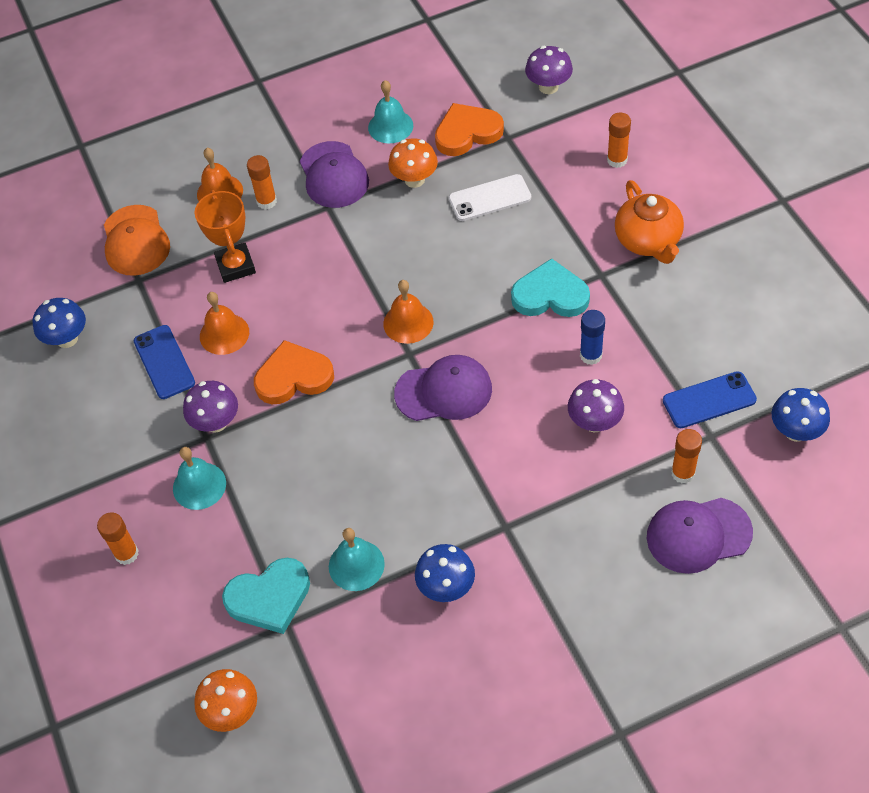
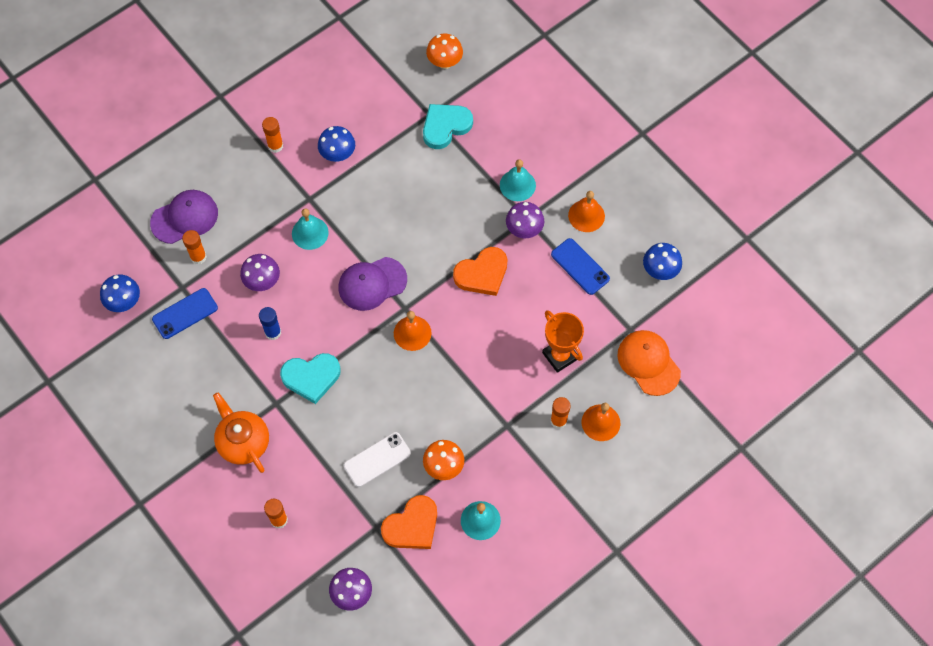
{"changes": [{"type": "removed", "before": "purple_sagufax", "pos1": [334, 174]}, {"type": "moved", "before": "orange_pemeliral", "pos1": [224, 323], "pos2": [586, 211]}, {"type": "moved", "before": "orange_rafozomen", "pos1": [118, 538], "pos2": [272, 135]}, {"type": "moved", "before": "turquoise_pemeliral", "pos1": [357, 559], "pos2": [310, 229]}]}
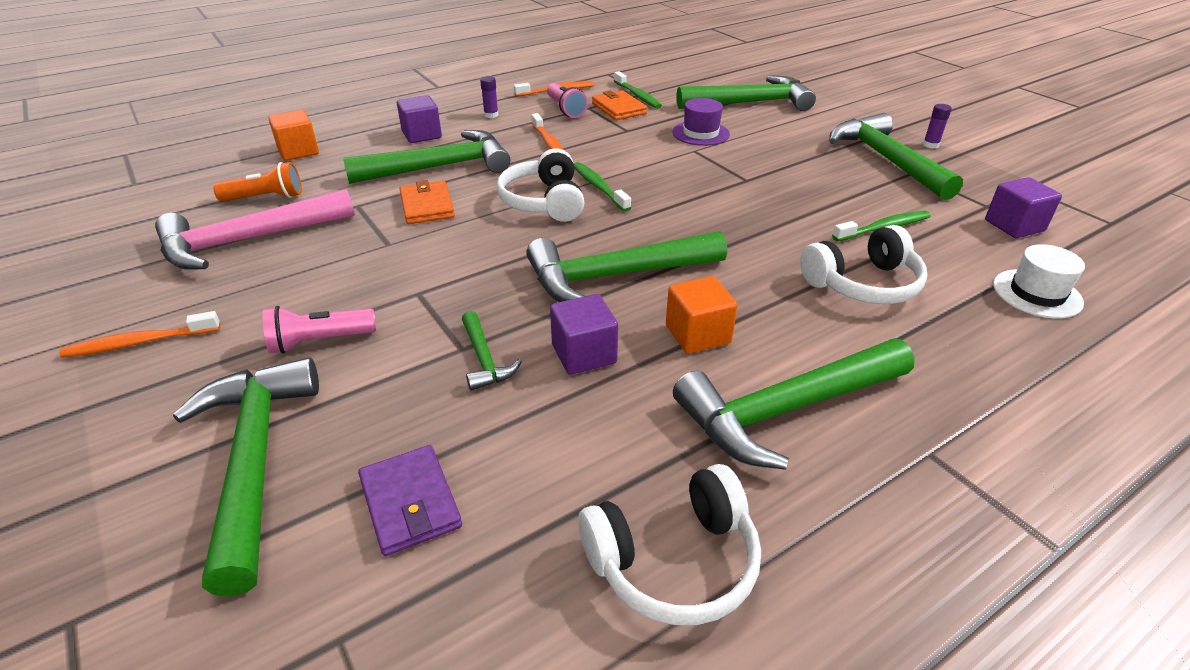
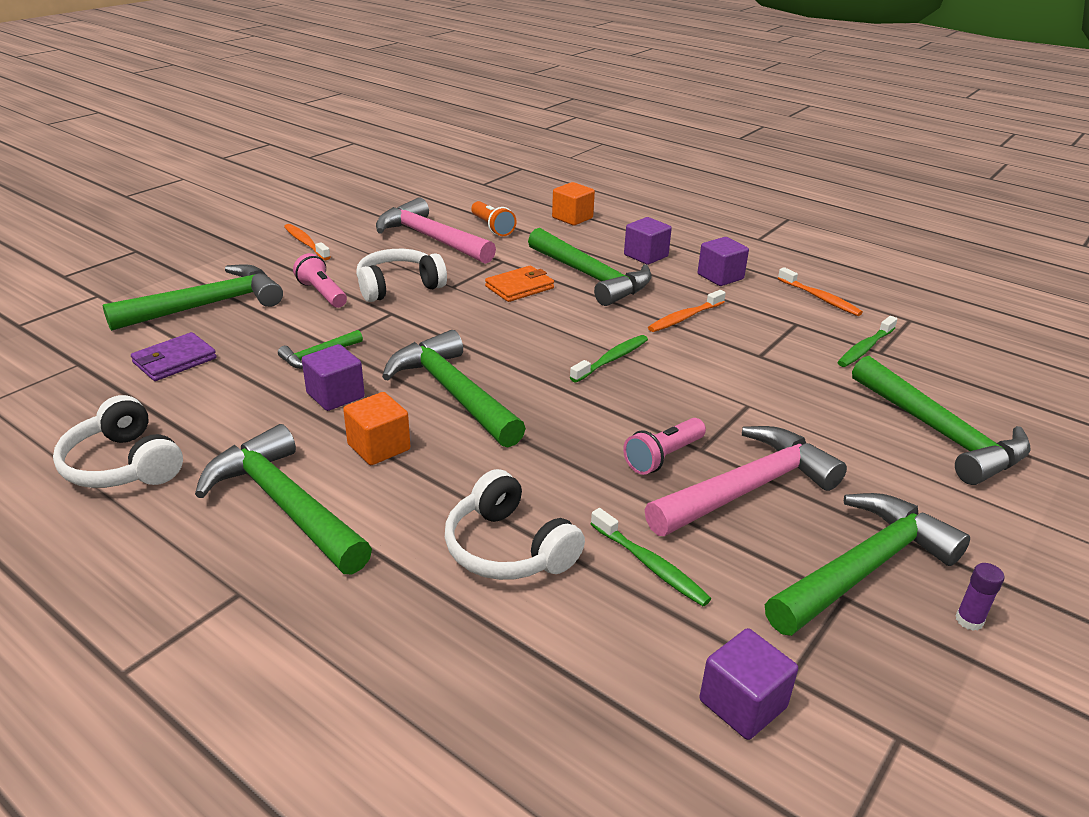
{"changes": [{"type": "replaced", "before": "purple_rafozomen", "after": "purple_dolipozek", "pos1": [489, 97], "pos2": [723, 261]}, {"type": "moved", "before": "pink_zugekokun", "pos1": [567, 100], "pos2": [664, 446]}, {"type": "removed", "before": "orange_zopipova", "pos1": [619, 105]}, {"type": "removed", "before": "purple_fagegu", "pos1": [701, 122]}, {"type": "moved", "before": "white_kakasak", "pos1": [541, 185], "pos2": [401, 275]}, {"type": "removed", "before": "white_fagegu", "pos1": [1039, 281]}, {"type": "added", "after": "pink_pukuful", "pos2": [746, 481]}]}
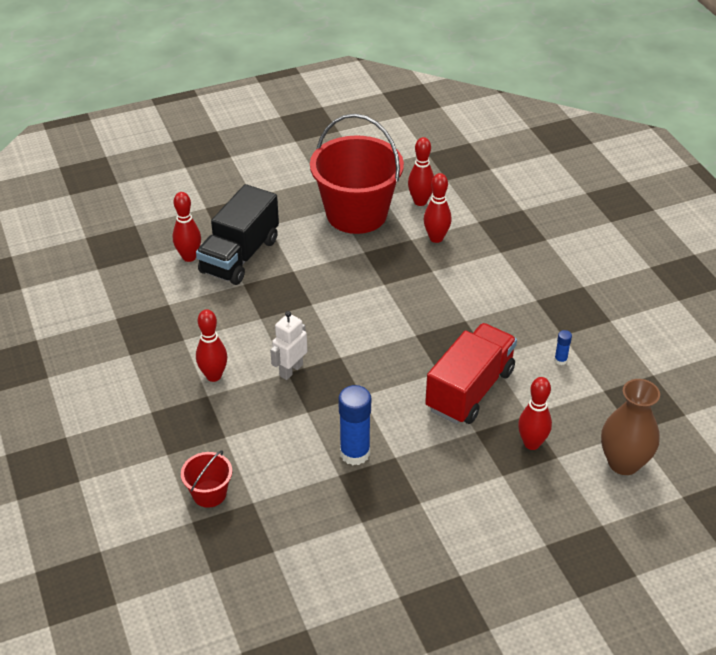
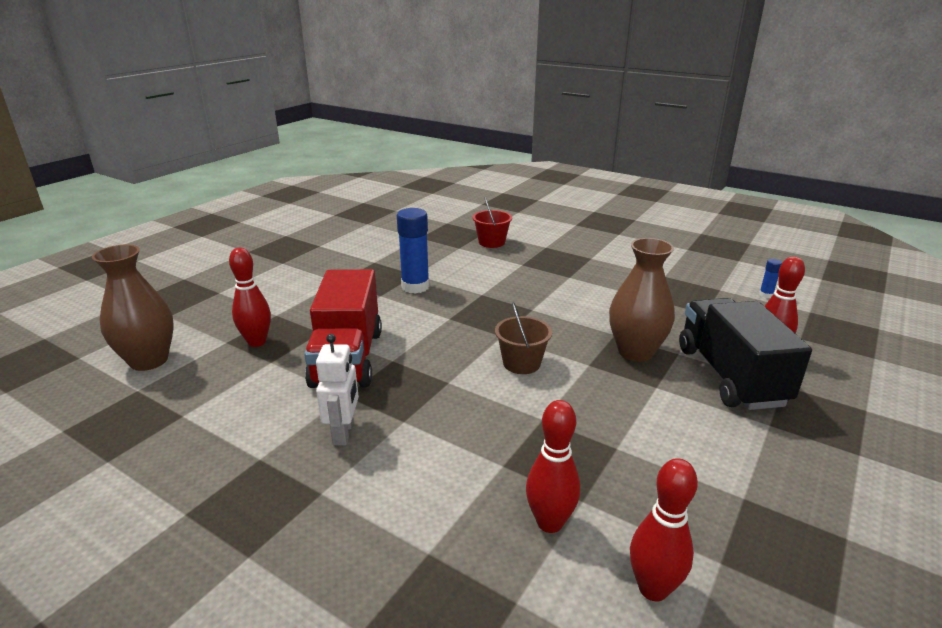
{"changes": [{"type": "removed", "before": "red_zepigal", "pos1": [357, 174]}, {"type": "removed", "before": "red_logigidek", "pos1": [212, 345]}, {"type": "moved", "before": "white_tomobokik", "pos1": [288, 345], "pos2": [337, 390]}, {"type": "moved", "before": "blue_rafozomen", "pos1": [563, 347], "pos2": [770, 278]}, {"type": "added", "after": "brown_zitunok", "pos2": [642, 300]}, {"type": "added", "after": "brown_zepigal", "pos2": [523, 338]}]}
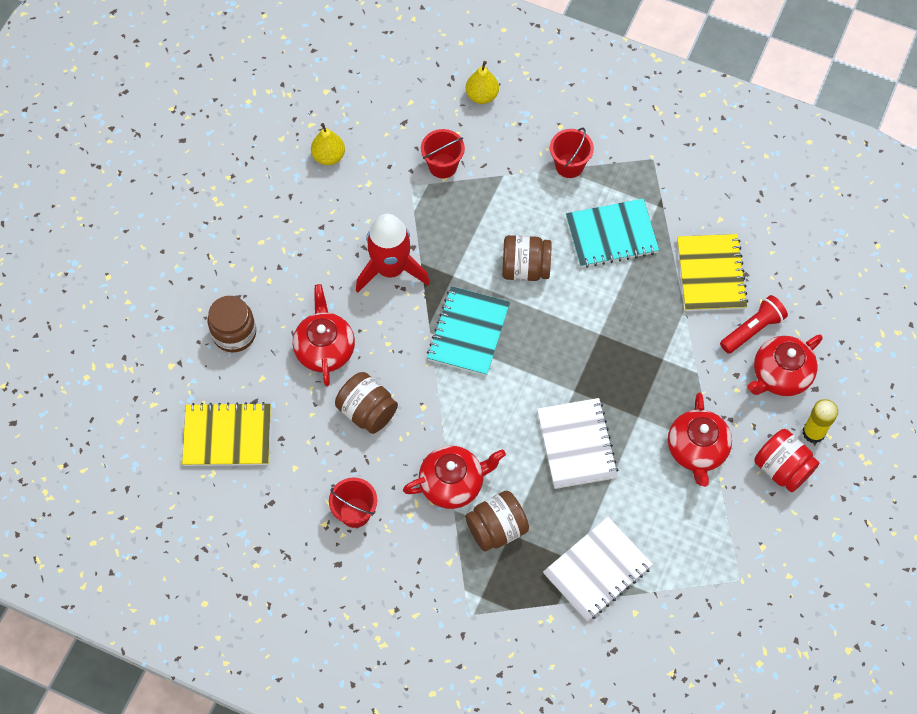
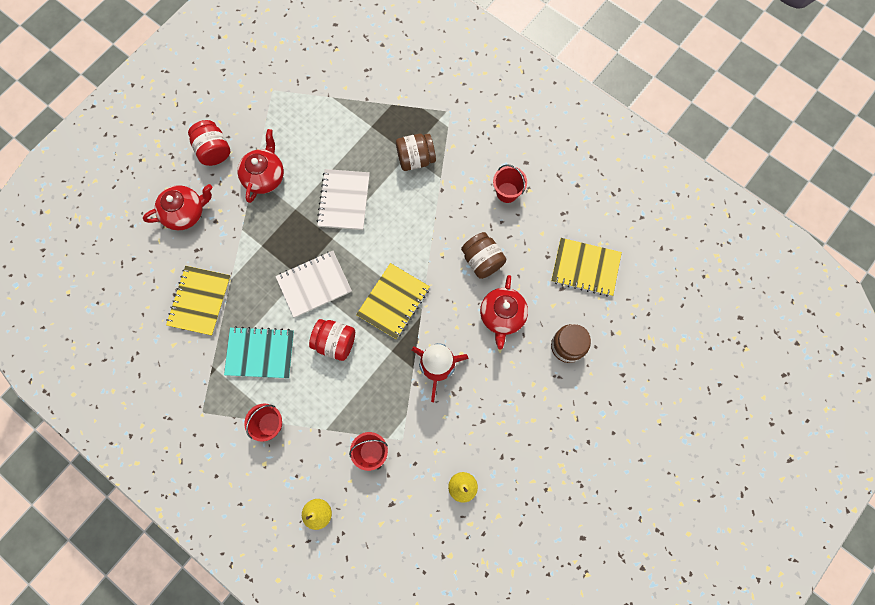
{"changes": [{"type": "recoloured", "before": "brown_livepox", "after": "red_livepox", "pos1": [527, 258], "pos2": [332, 340]}, {"type": "recoloured", "before": "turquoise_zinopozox", "after": "yellow_zinopozox", "pos1": [468, 331], "pos2": [393, 301]}, {"type": "removed", "before": "red_zugekokun", "pos1": [754, 324]}, {"type": "removed", "before": "yellow_rafozomen", "pos1": [820, 421]}, {"type": "removed", "before": "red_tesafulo", "pos1": [454, 477]}, {"type": "moved", "before": "white_zinopozox", "pos1": [598, 569], "pos2": [313, 284]}]}
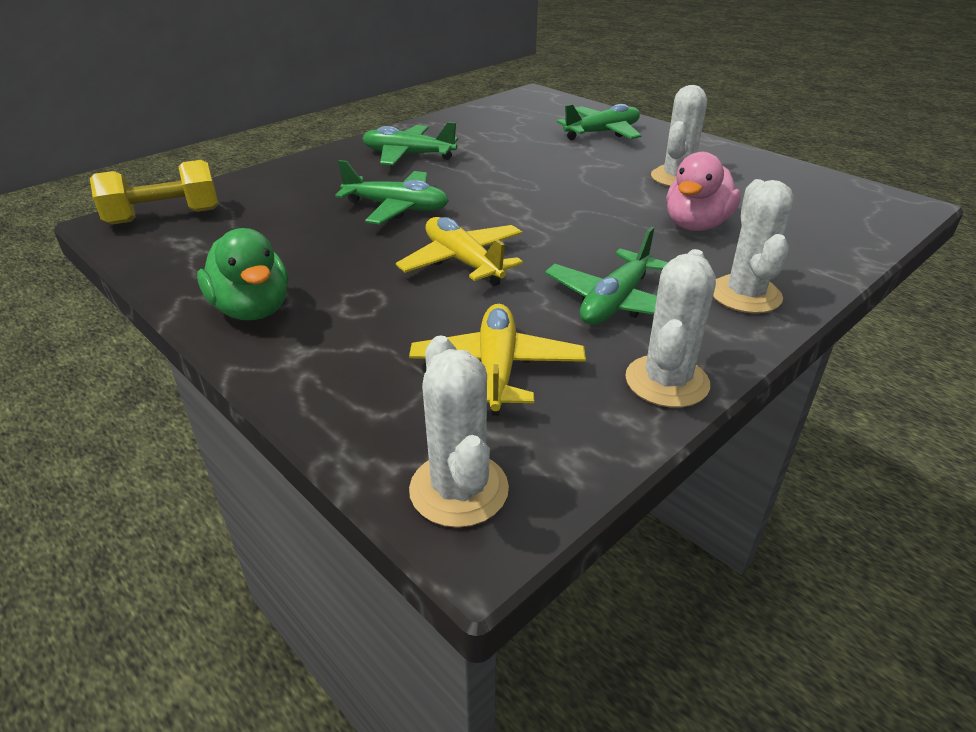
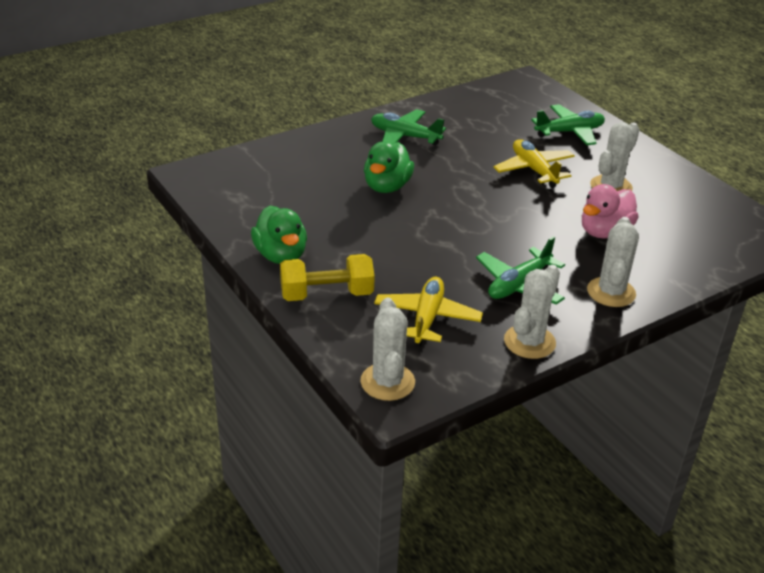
{"changes": [{"type": "moved", "before": "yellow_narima", "pos1": [154, 192], "pos2": [327, 277]}, {"type": "replaced", "before": "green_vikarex", "after": "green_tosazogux", "pos1": [392, 192], "pos2": [389, 167]}, {"type": "moved", "before": "yellow_vikarex", "pos1": [459, 251], "pos2": [534, 163]}]}
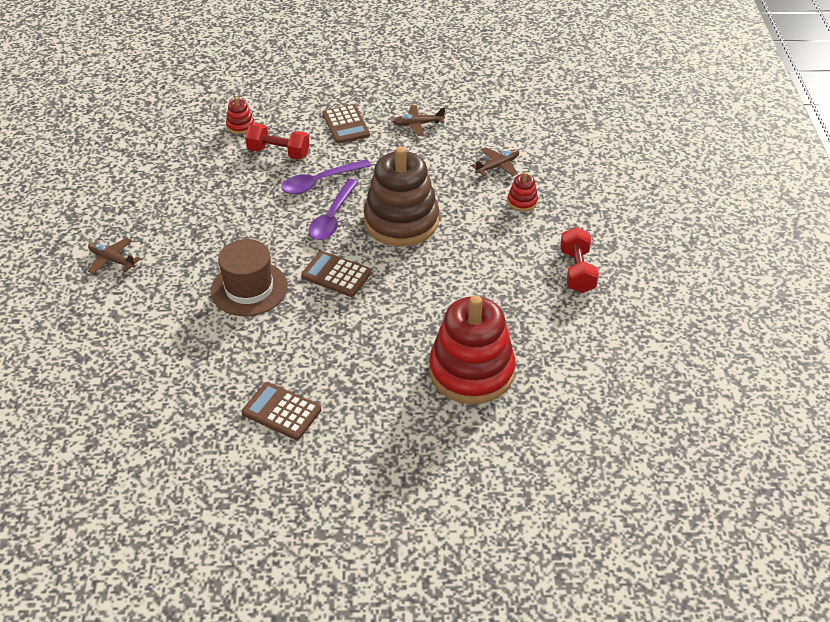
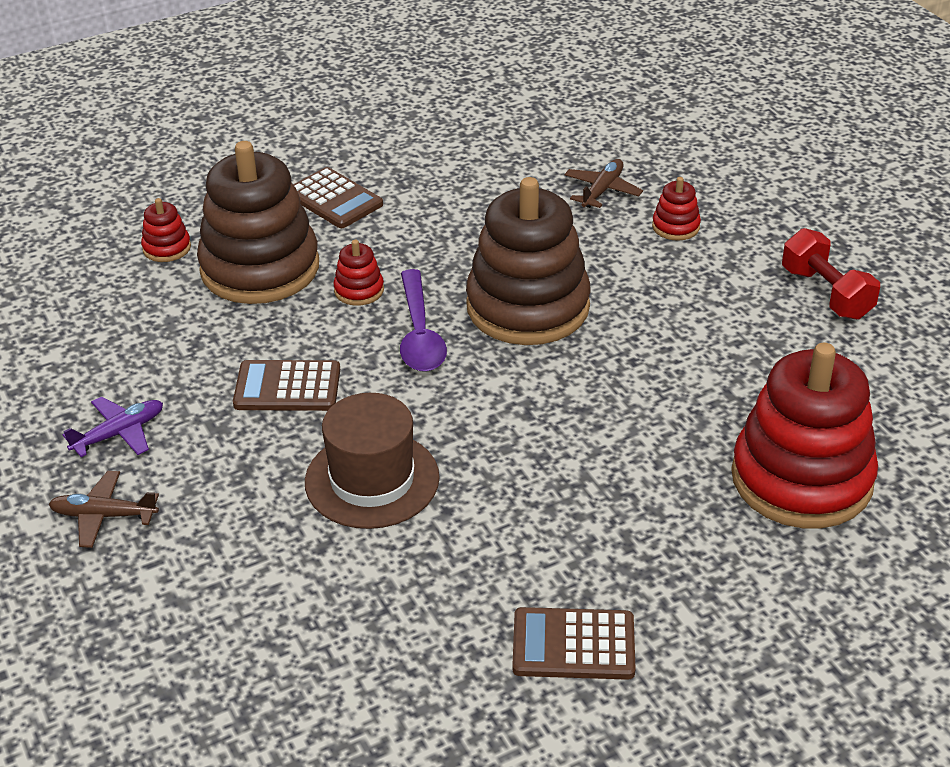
{"changes": [{"type": "removed", "before": "brown_vikarex", "pos1": [418, 120]}, {"type": "replaced", "before": "red_narima", "after": "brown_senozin", "pos1": [277, 141], "pos2": [258, 222]}, {"type": "replaced", "before": "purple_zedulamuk", "after": "red_senozin", "pos1": [326, 176], "pos2": [358, 273]}, {"type": "moved", "before": "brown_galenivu", "pos1": [336, 274], "pos2": [286, 385]}, {"type": "added", "after": "purple_vikarex", "pos2": [113, 427]}]}
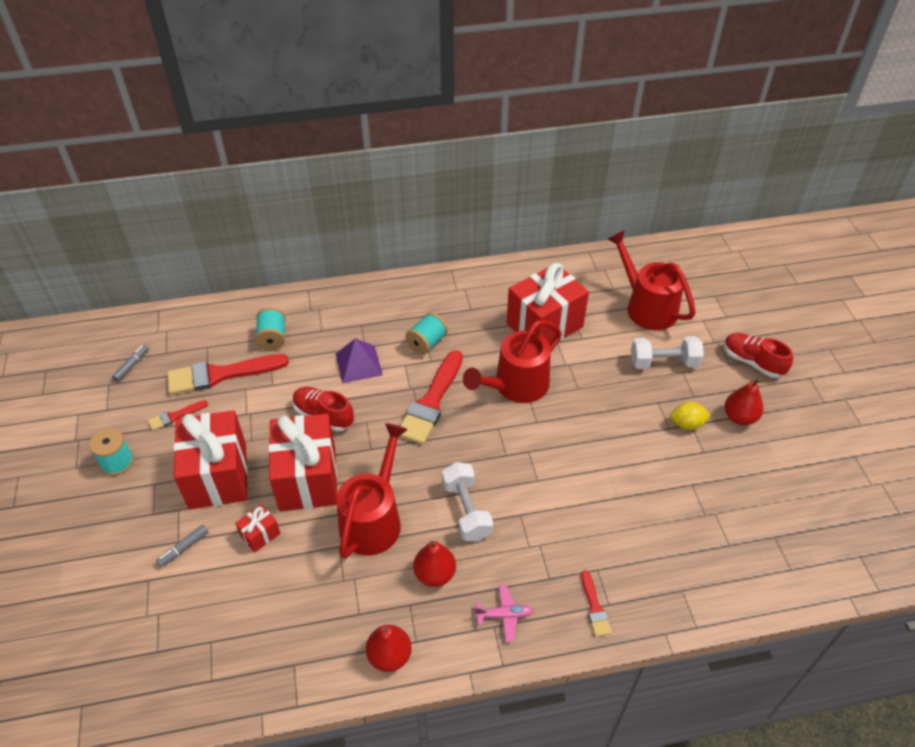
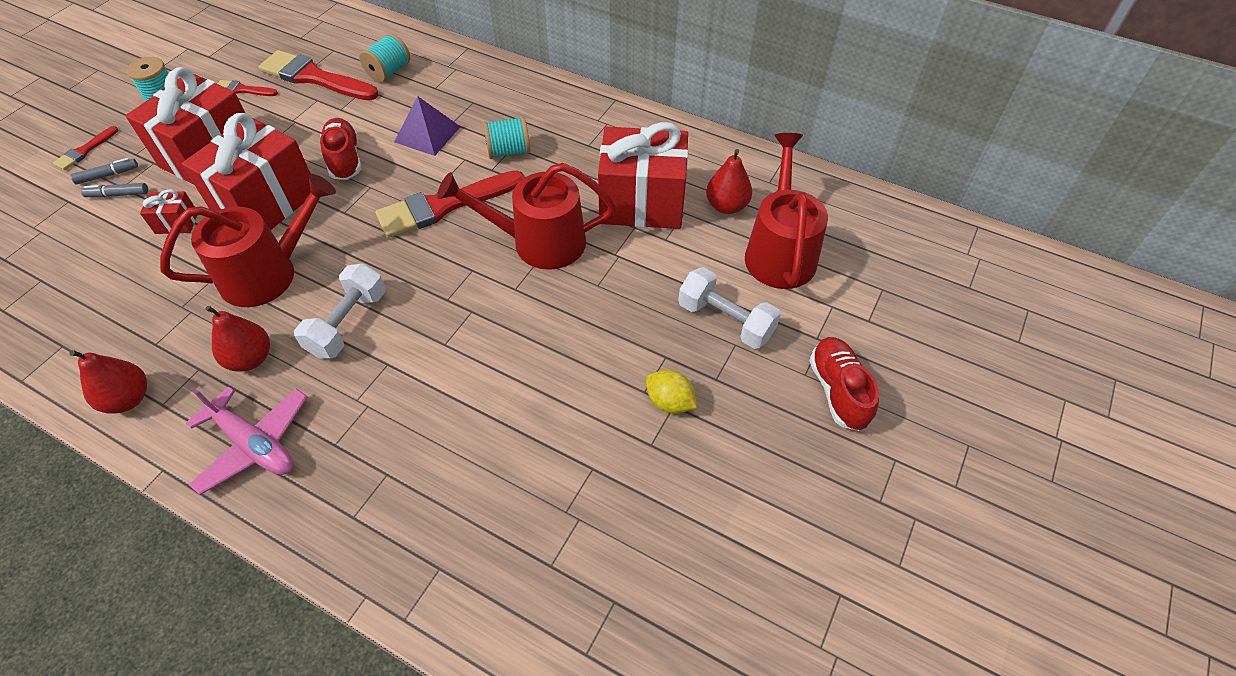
{"changes": [{"type": "moved", "before": "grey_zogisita", "pos1": [130, 363], "pos2": [104, 171]}, {"type": "moved", "before": "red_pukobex", "pos1": [744, 402], "pos2": [729, 181]}, {"type": "moved", "before": "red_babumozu", "pos1": [596, 603], "pos2": [85, 148]}, {"type": "resized", "before": "pink_vikarex", "pos1": [503, 613], "pos2": [246, 440], "scale": 1.7}]}
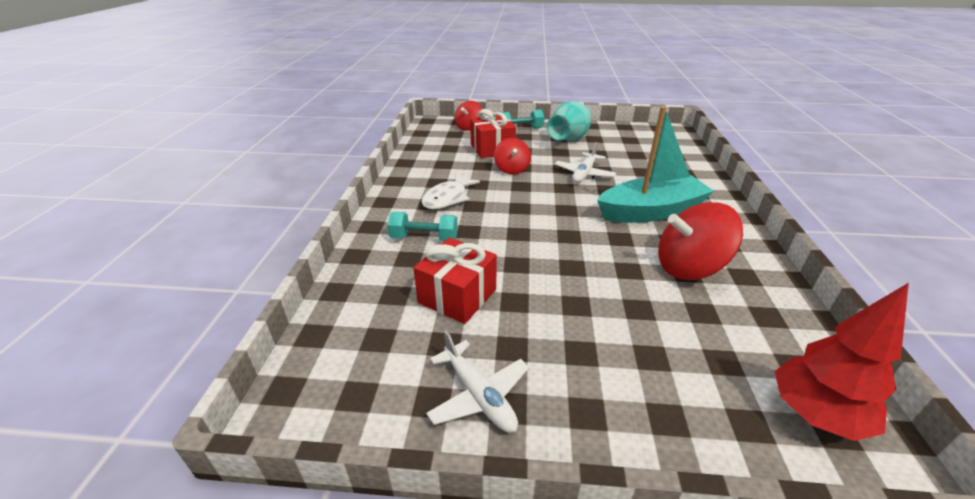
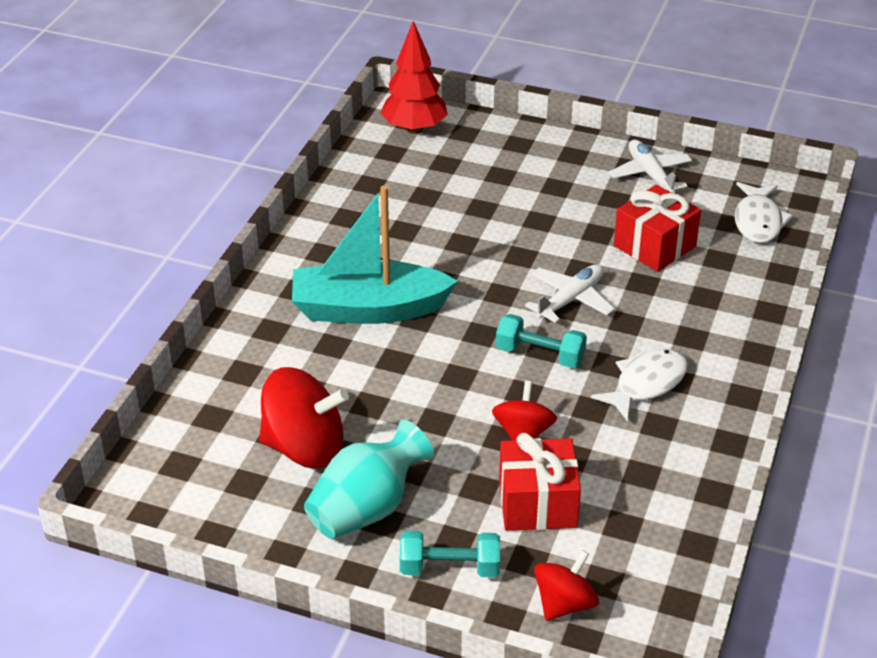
{"changes": [{"type": "moved", "before": "white_vikarex", "pos1": [585, 162], "pos2": [570, 293]}, {"type": "moved", "before": "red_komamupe", "pos1": [700, 241], "pos2": [304, 418]}, {"type": "moved", "before": "turquoise_narima", "pos1": [422, 226], "pos2": [541, 341]}, {"type": "added", "after": "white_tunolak", "pos2": [763, 212]}]}
